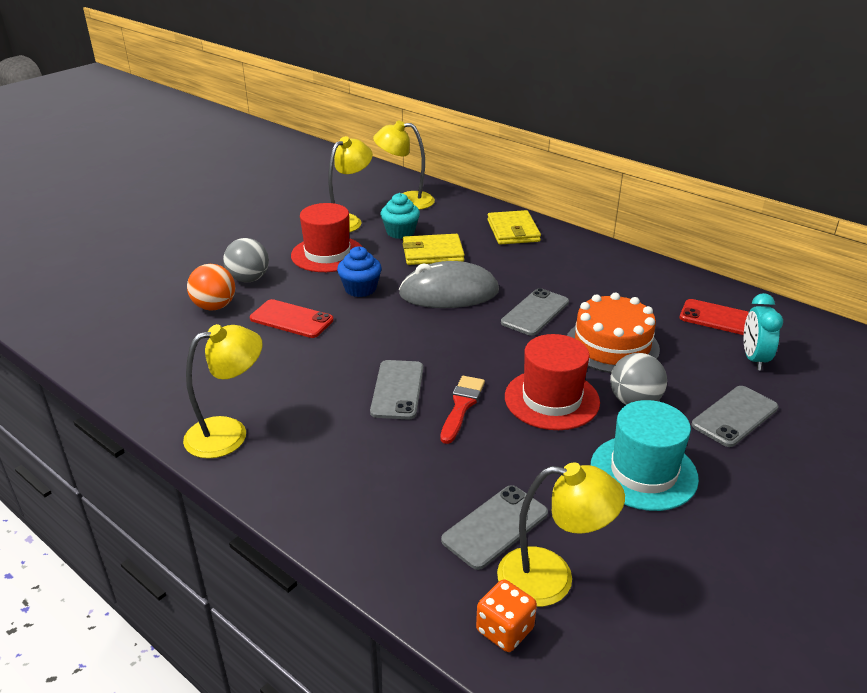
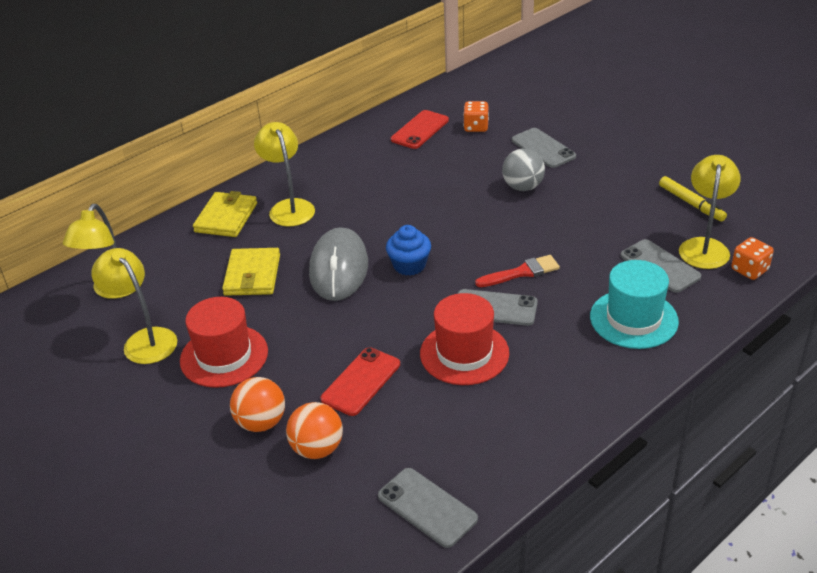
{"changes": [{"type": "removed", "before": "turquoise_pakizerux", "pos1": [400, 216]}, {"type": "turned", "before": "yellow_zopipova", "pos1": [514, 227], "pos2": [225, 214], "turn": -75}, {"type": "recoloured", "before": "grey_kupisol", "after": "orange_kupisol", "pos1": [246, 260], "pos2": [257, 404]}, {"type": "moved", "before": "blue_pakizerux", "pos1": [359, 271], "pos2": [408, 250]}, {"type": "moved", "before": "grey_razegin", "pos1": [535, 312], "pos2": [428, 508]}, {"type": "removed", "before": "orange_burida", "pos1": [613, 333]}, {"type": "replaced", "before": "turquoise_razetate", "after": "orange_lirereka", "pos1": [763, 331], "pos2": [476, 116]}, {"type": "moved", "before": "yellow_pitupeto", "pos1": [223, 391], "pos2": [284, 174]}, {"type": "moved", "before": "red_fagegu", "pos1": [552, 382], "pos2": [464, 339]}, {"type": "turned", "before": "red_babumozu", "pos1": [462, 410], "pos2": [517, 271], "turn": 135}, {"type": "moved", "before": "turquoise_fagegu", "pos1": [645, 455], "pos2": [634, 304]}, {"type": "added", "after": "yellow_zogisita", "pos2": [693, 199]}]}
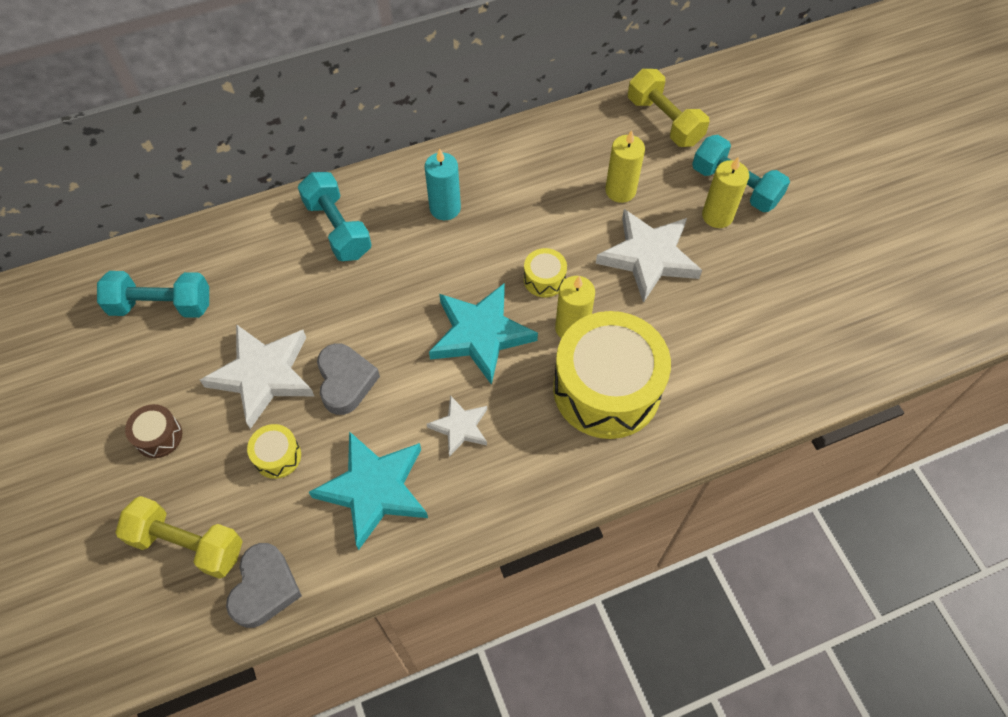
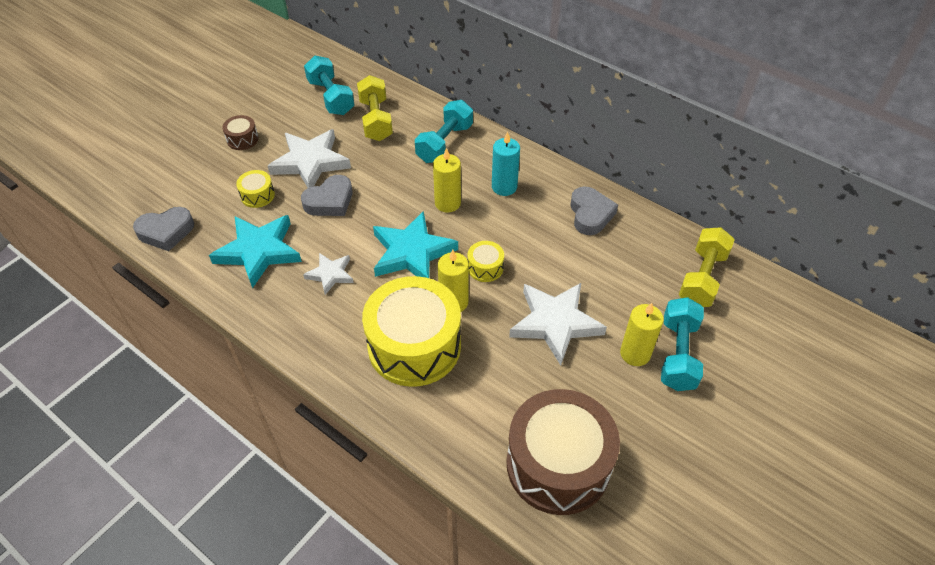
{"changes": [{"type": "moved", "before": "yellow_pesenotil", "pos1": [625, 166], "pos2": [447, 180]}, {"type": "moved", "before": "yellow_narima", "pos1": [179, 537], "pos2": [375, 108]}, {"type": "added", "after": "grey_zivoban", "pos2": [594, 210]}, {"type": "added", "after": "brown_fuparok", "pos2": [563, 452]}]}
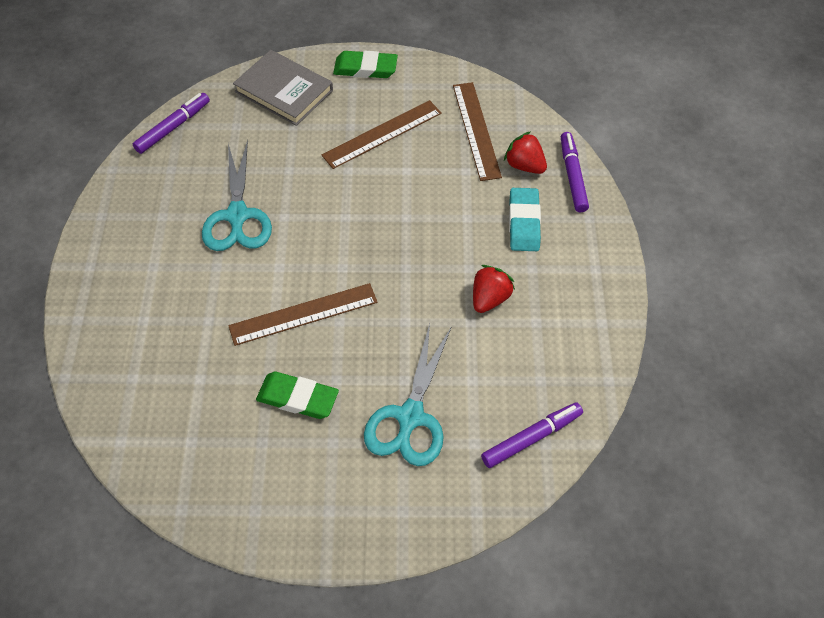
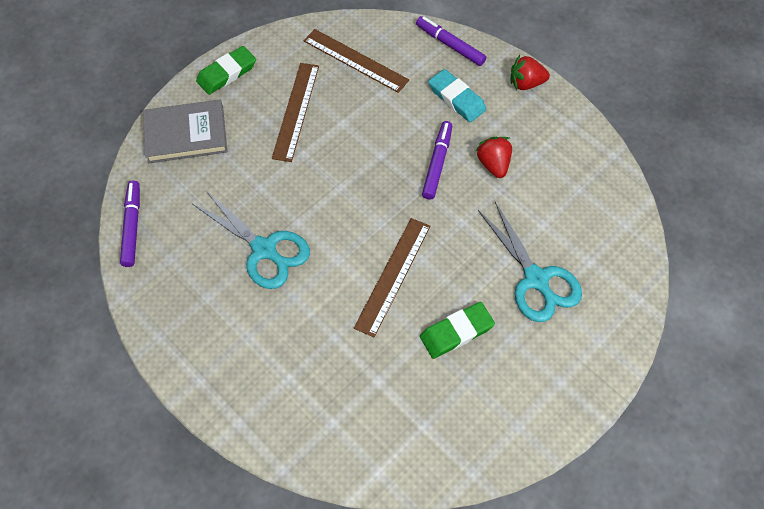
{"changes": [{"type": "moved", "before": "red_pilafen", "pos1": [525, 152], "pos2": [530, 72]}, {"type": "moved", "before": "purple_zogisita", "pos1": [532, 435], "pos2": [437, 160]}]}
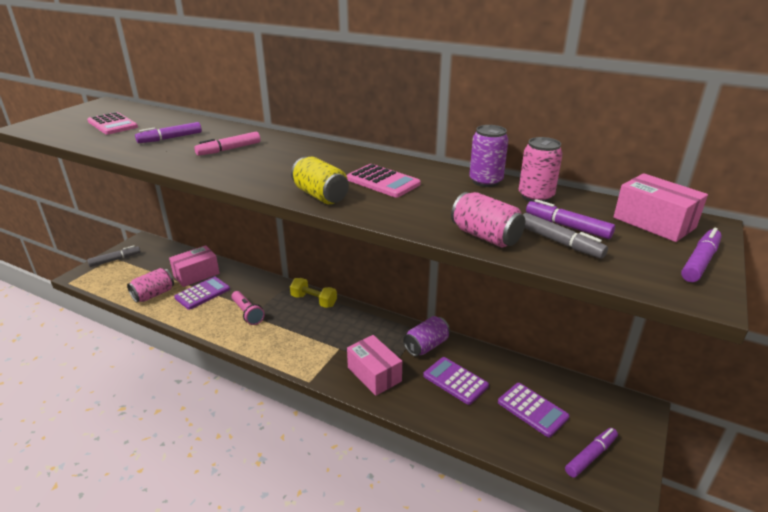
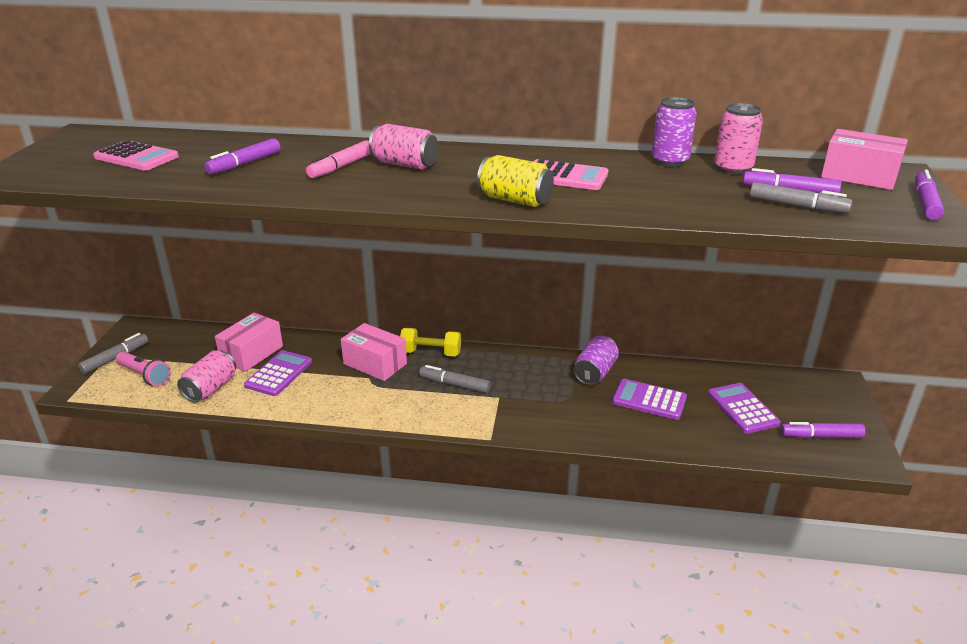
{"changes": [{"type": "moved", "before": "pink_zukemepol", "pos1": [488, 219], "pos2": [403, 147]}, {"type": "moved", "before": "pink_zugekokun", "pos1": [248, 308], "pos2": [143, 368]}, {"type": "moved", "before": "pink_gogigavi", "pos1": [374, 365], "pos2": [374, 352]}, {"type": "turned", "before": "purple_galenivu", "pos1": [533, 410], "pos2": [744, 408], "turn": -135}, {"type": "turned", "before": "purple_zogisita", "pos1": [591, 453], "pos2": [823, 430], "turn": -120}, {"type": "added", "after": "grey_zogisita", "pos2": [455, 379]}]}
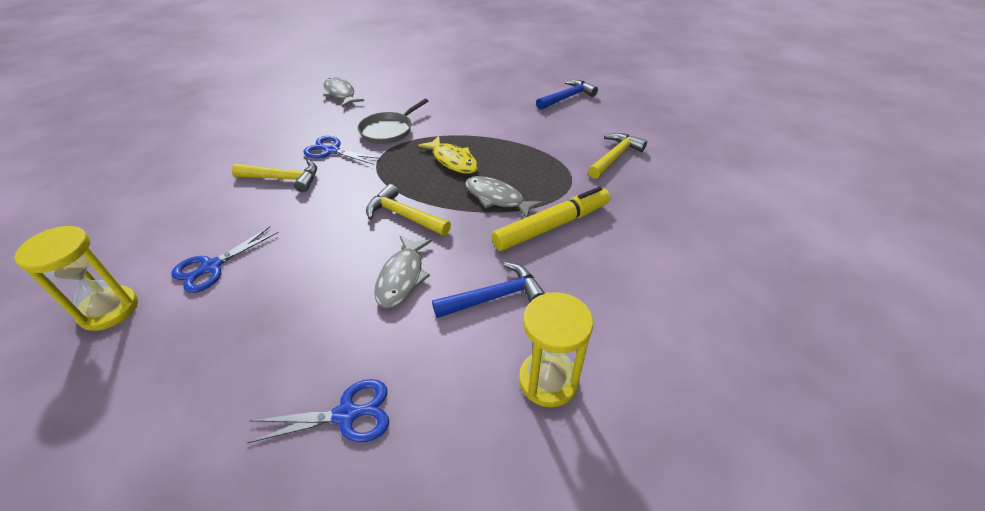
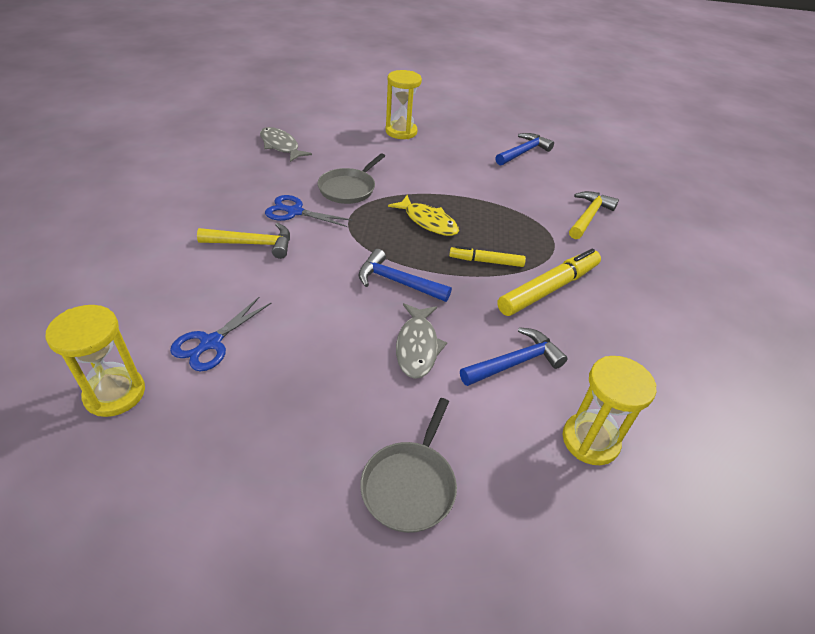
{"changes": [{"type": "replaced", "before": "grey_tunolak", "after": "yellow_zogisita", "pos1": [504, 197], "pos2": [487, 256]}, {"type": "recoloured", "before": "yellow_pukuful", "after": "blue_pukuful", "pos1": [408, 210], "pos2": [405, 275]}, {"type": "replaced", "before": "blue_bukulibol", "after": "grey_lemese", "pos1": [318, 411], "pos2": [408, 465]}, {"type": "added", "after": "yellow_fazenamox", "pos2": [403, 104]}]}
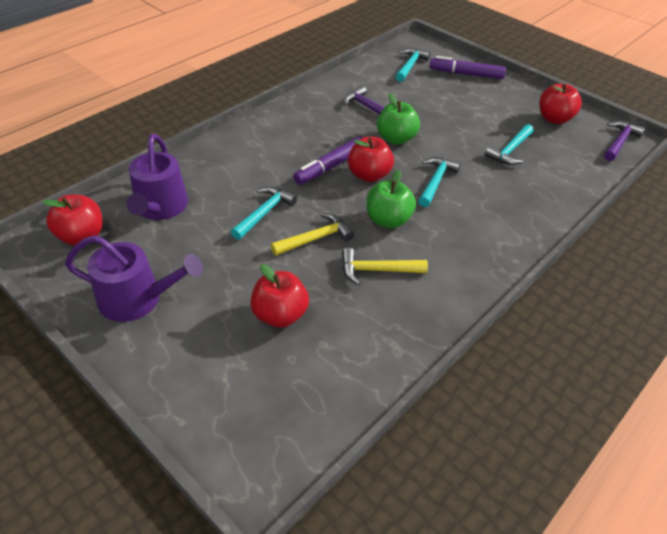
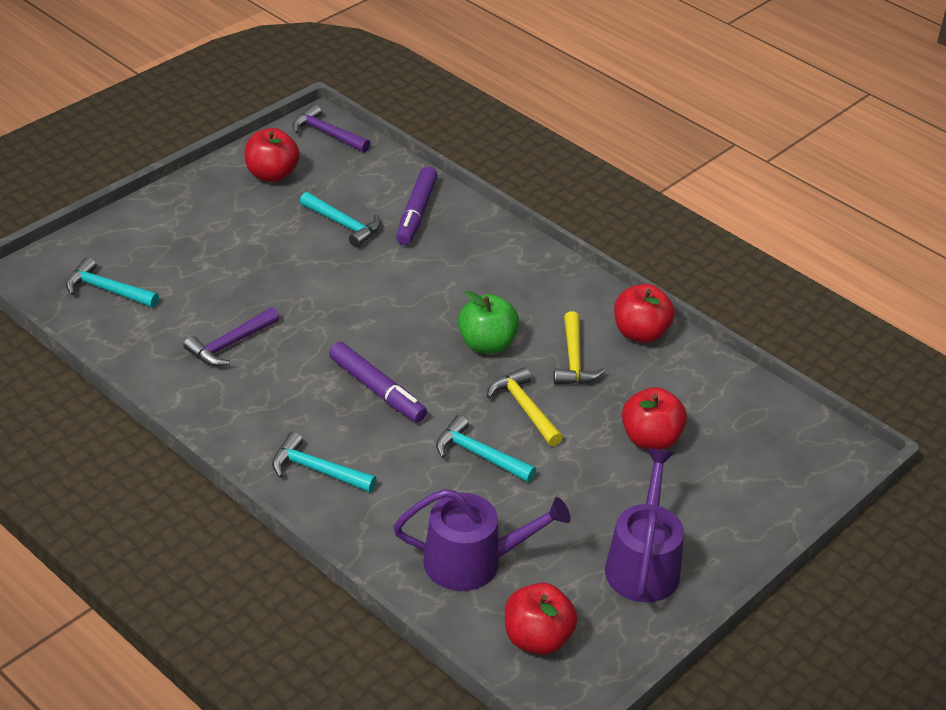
{"changes": [{"type": "moved", "before": "purple_zogisita", "pos1": [467, 67], "pos2": [417, 205]}, {"type": "removed", "before": "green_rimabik", "pos1": [398, 119]}, {"type": "moved", "before": "red_rimabik", "pos1": [371, 159], "pos2": [644, 313]}, {"type": "moved", "before": "turquoise_pukuful", "pos1": [439, 182], "pos2": [324, 462]}]}
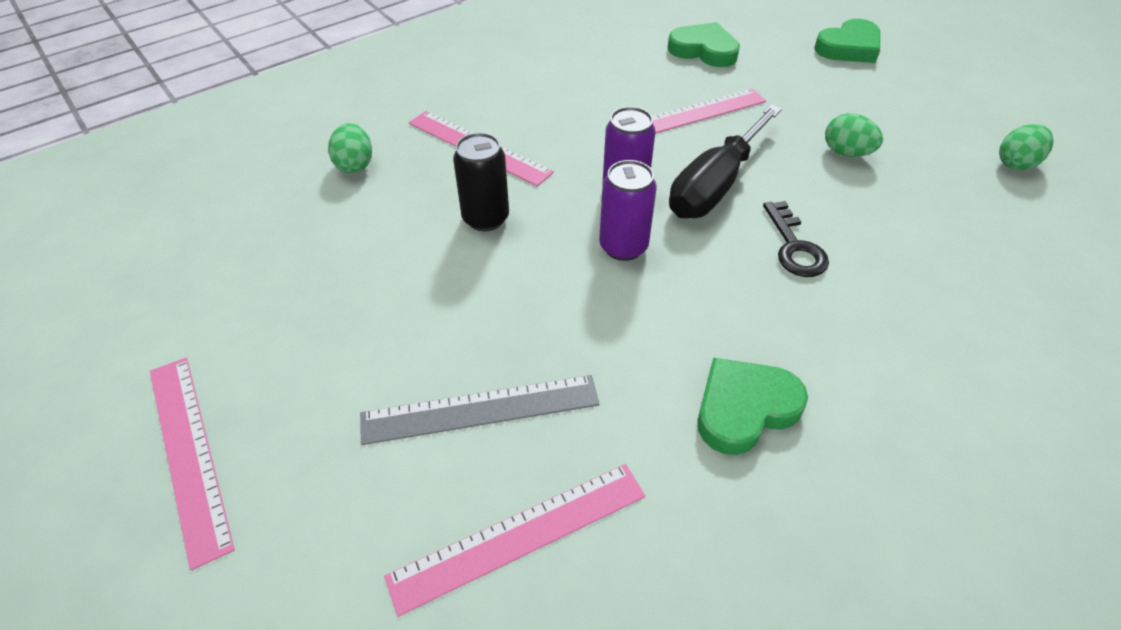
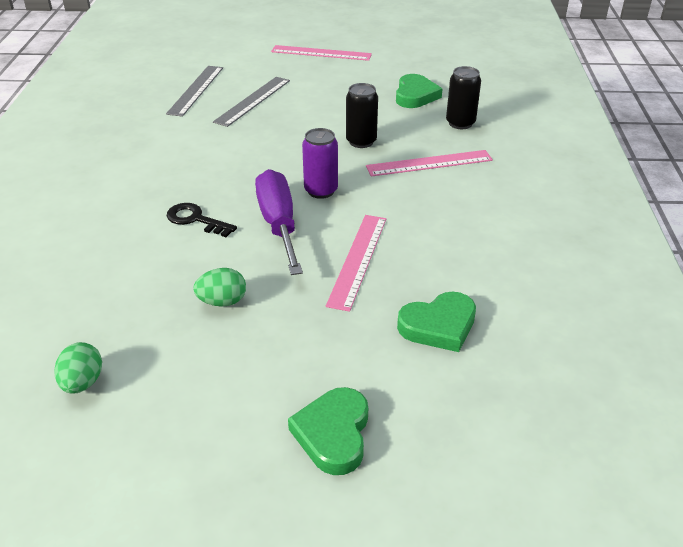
{"changes": [{"type": "recoloured", "before": "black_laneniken", "after": "purple_laneniken", "pos1": [725, 162], "pos2": [279, 222]}, {"type": "replaced", "before": "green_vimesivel", "after": "black_zukemepol", "pos1": [350, 148], "pos2": [463, 97]}, {"type": "removed", "before": "purple_zukemepol", "pos1": [628, 210]}, {"type": "moved", "before": "green_zivoban", "pos1": [752, 406], "pos2": [419, 91]}, {"type": "recoloured", "before": "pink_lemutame", "after": "grey_lemutame", "pos1": [514, 540], "pos2": [194, 91]}]}
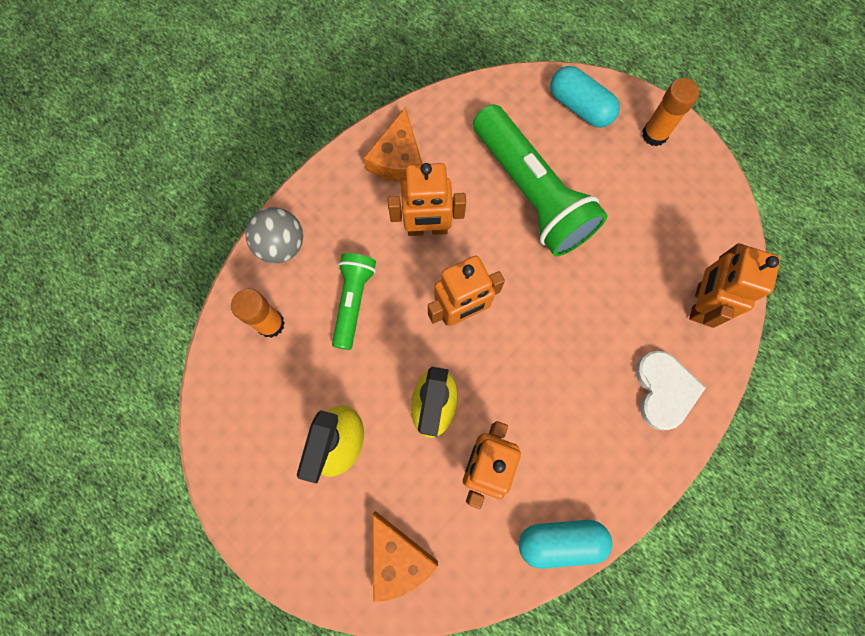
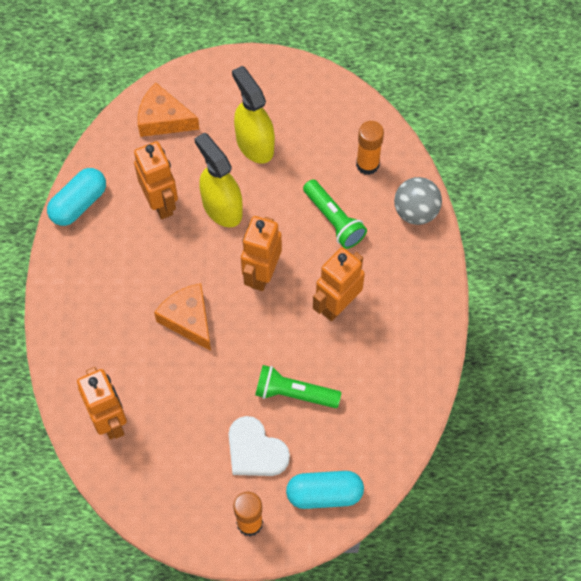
{"changes": [{"type": "resized", "before": "green_zugekokun", "pos1": [540, 180], "pos2": [298, 386], "scale": 0.55}, {"type": "moved", "before": "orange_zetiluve", "pos1": [393, 144], "pos2": [182, 317]}, {"type": "moved", "before": "white_zivoban", "pos1": [670, 390], "pos2": [259, 446]}]}
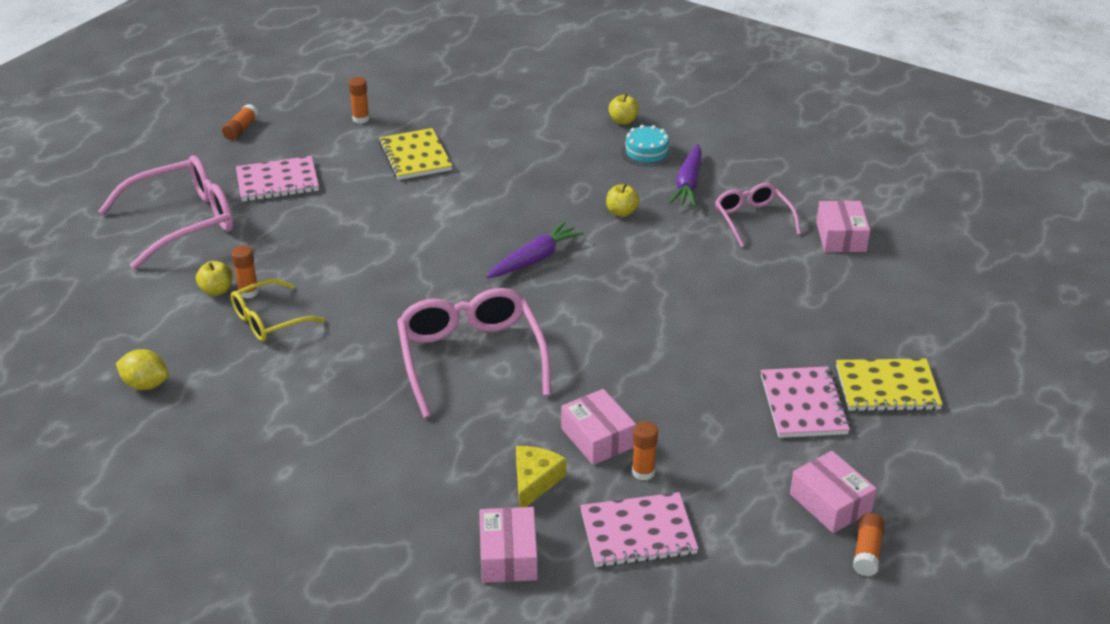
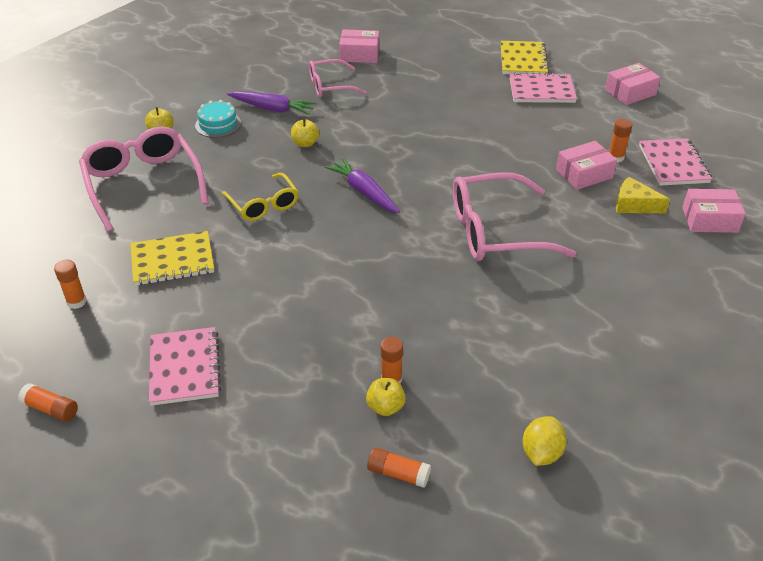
{"changes": [{"type": "moved", "before": "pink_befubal", "pos1": [166, 212], "pos2": [143, 179]}, {"type": "moved", "before": "yellow_befubal", "pos1": [278, 310], "pos2": [260, 197]}, {"type": "moved", "before": "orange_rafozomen", "pos1": [869, 544], "pos2": [399, 468]}]}
